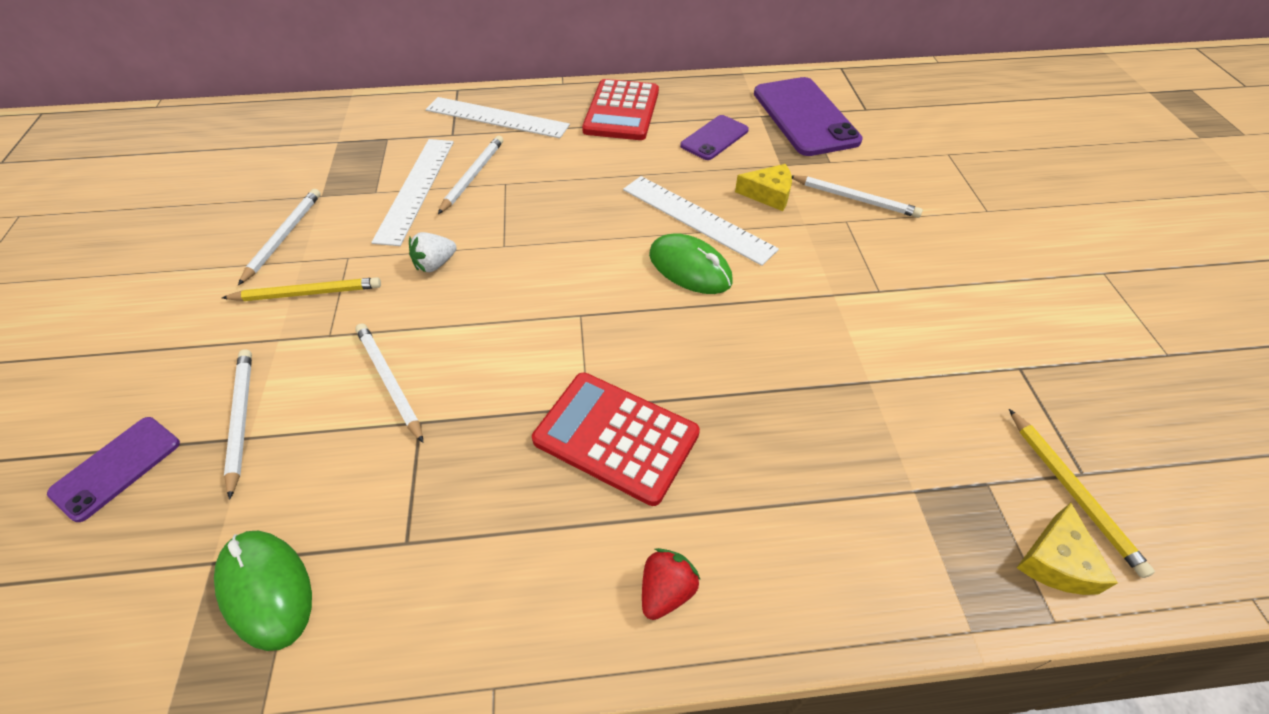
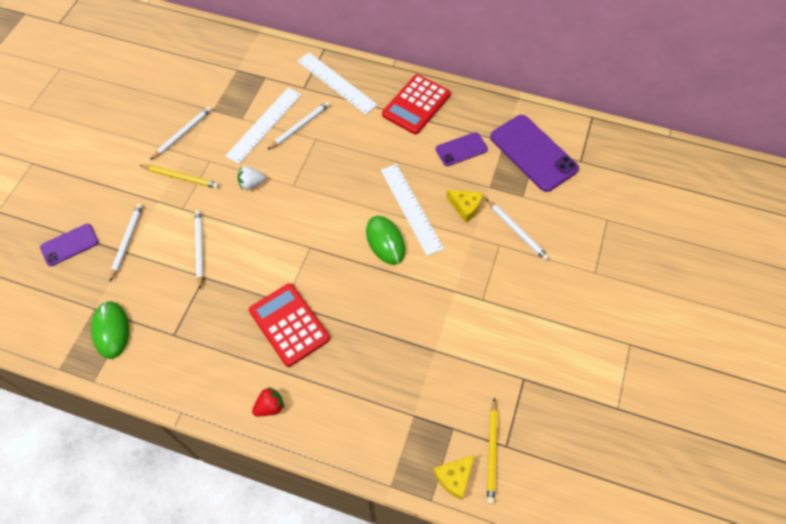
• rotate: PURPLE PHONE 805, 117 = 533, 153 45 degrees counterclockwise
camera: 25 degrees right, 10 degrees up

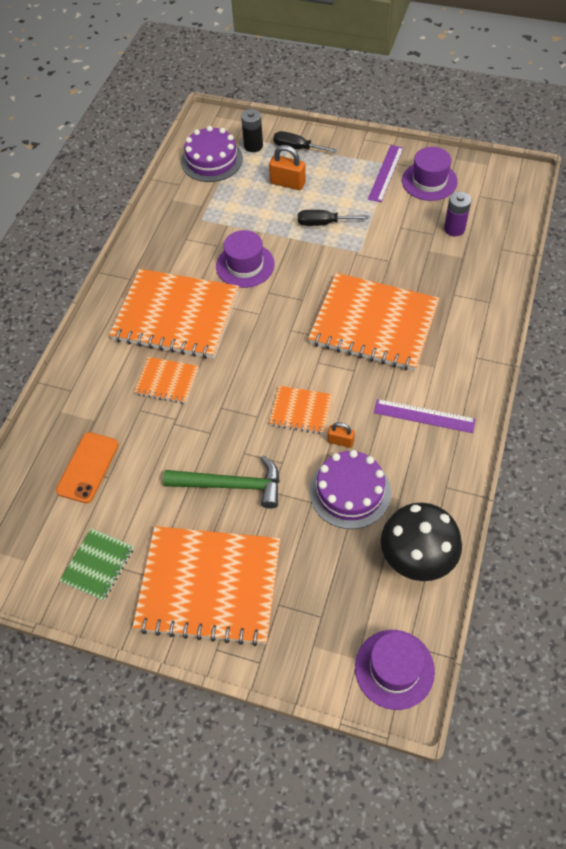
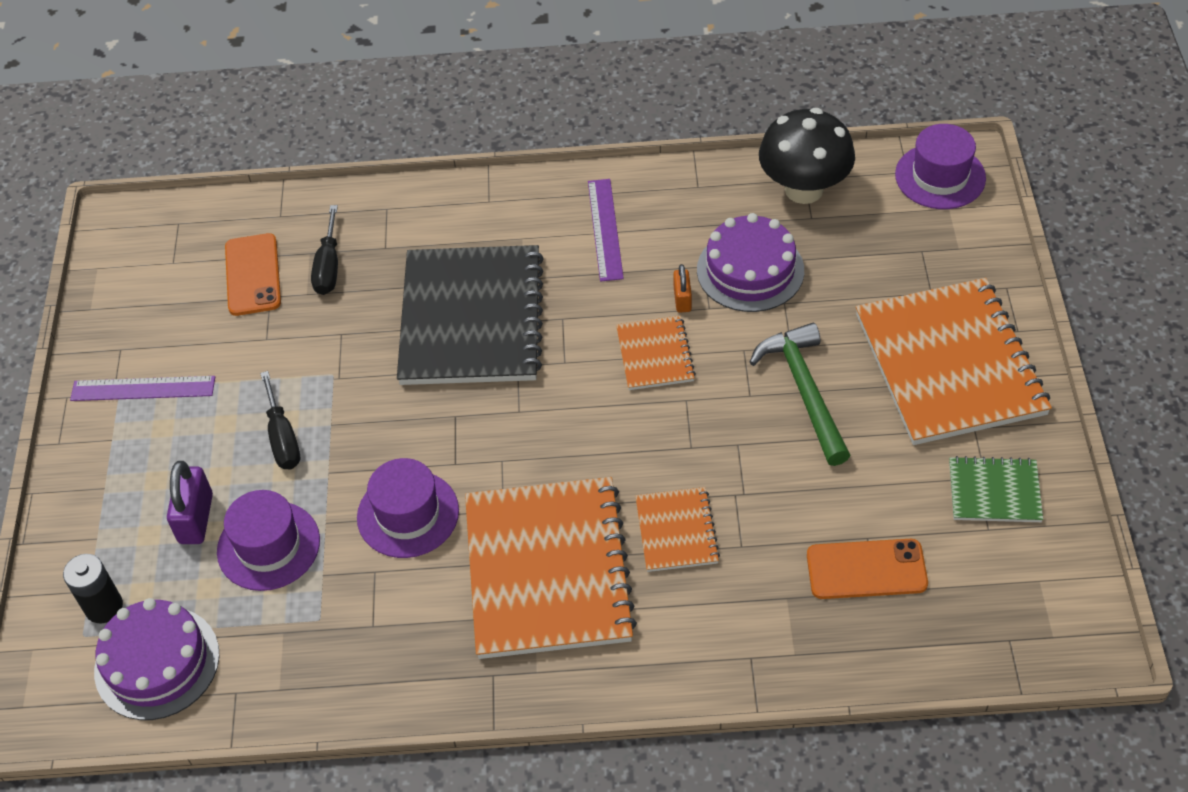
• move: BLACK SCREWDRIVER 297, 148 to 328, 267
• recolor: ORANGE PADLOCK 287, 183 to PURPLE PADLOCK 196, 518
• move: PURPLE HAT 429, 181 to 268, 546
• replace: PURPLE BATTERY 454, 229 to ORANGE PHONE 253, 275
• recolor: ORANGE NOTEBOOK 374, 324 to BLACK NOTEBOOK 471, 319
camera: 110 degrees left, 5 degrees down

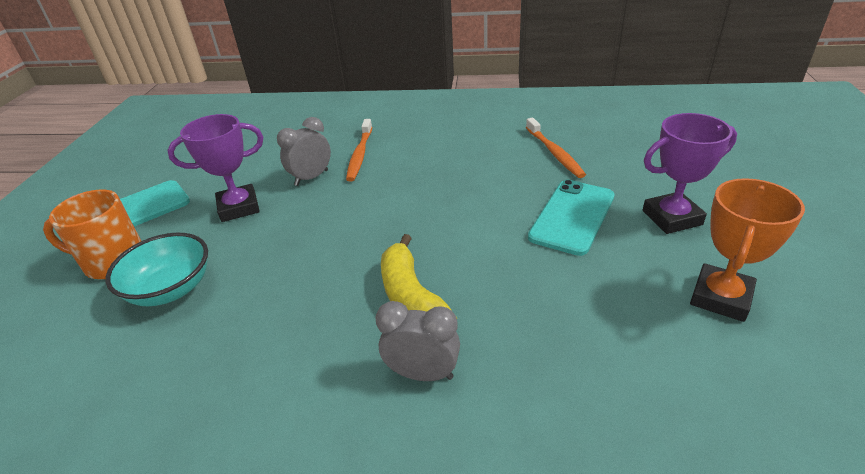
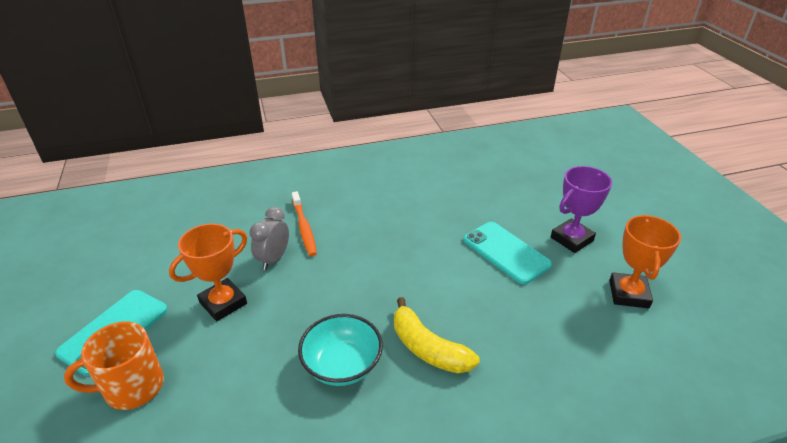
• recolor: PURPLE TROPHY 239, 207 to ORANGE TROPHY 223, 303
• delete: ORANGE TOOTHBRUSH 554, 153
• rotate: TURQUOISE PHONE 572, 216 = 506, 252 45 degrees counterclockwise
• move: TURQUOISE BOWL 171, 289 to 342, 365
• delete: GREY CLOCK 422, 373
camera: 25 degrees left, 0 degrees up

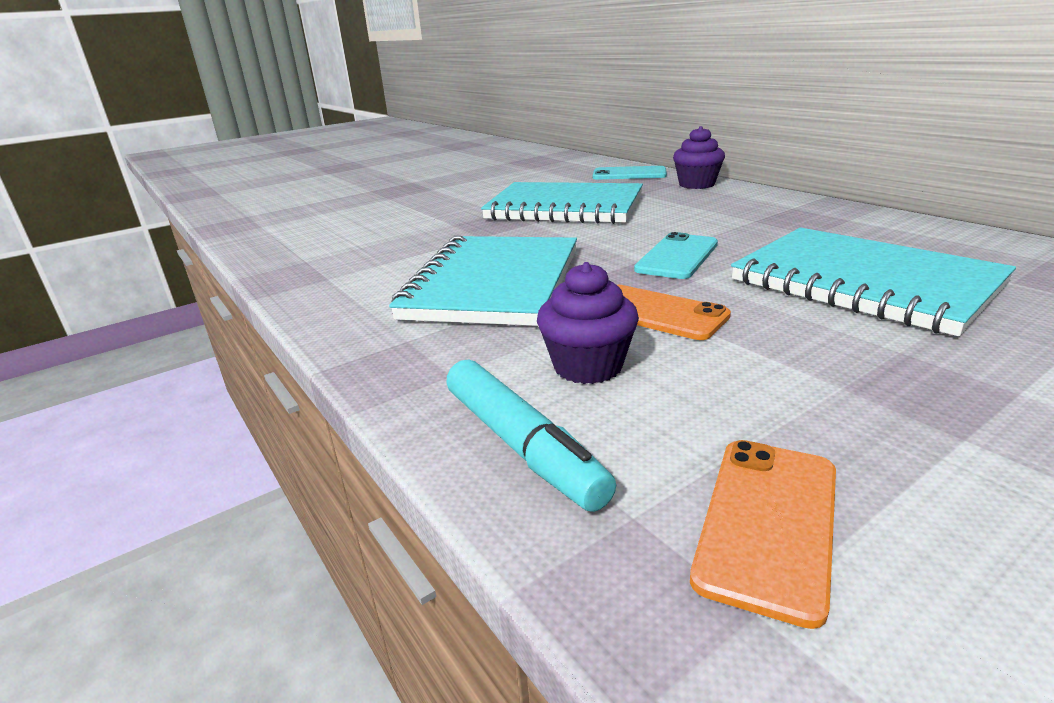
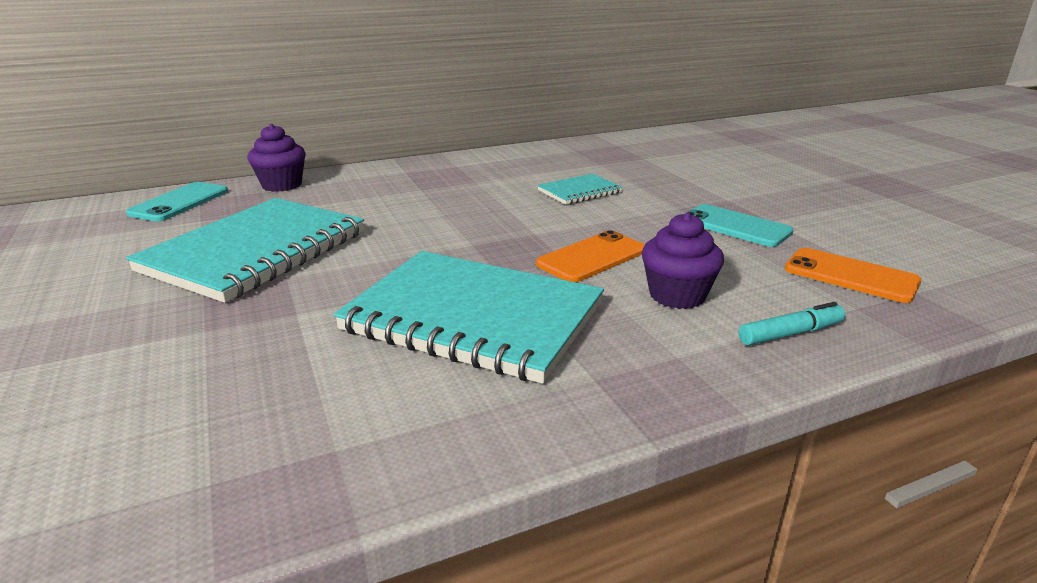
• resize: TURQUOISE NOTEBOOK 863, 283 = 579, 192 x0.47
• move: TURQUOISE PHONE 677, 257 to 735, 226
• resize: TURQUOISE MARKER 522, 446 = 790, 333 x0.65
camera: 80 degrees left, 0 degrees up

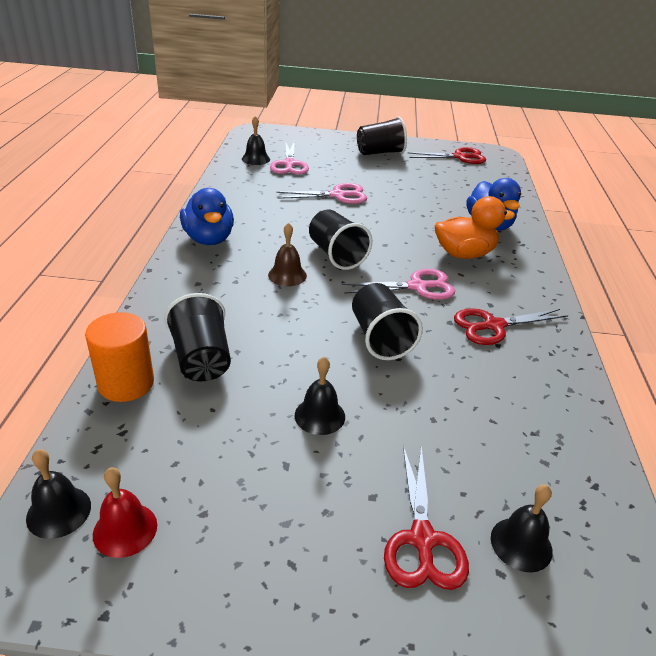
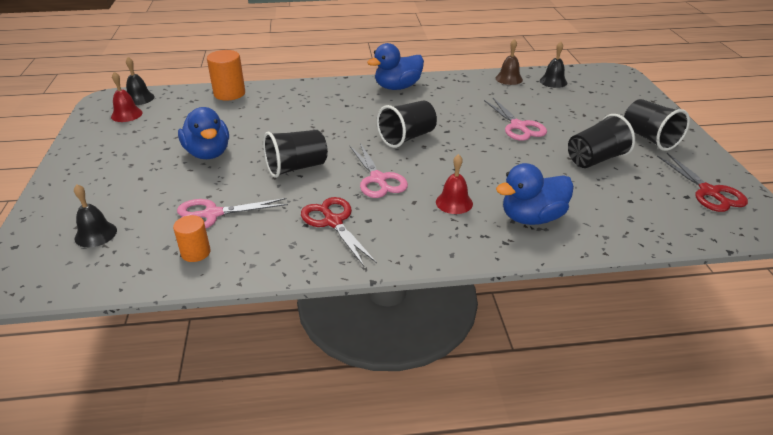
• move: PINK SCISSORS 289, 164 to 212, 214
• replace: ORANGE DUCK 464, 254 to RED BELL 454, 202
• move: BROWN BELL 287, 275 to 509, 79
• move: BLACK CUP 201, 359 to 595, 159
• replace: BLACK BELL 319, 416 to BLUE DUCK 208, 153
• delete: RED SCISSORS 422, 539
• insert: ORANGE CYLINDER 195, 252
camera: 80 degrees right, 0 degrees up

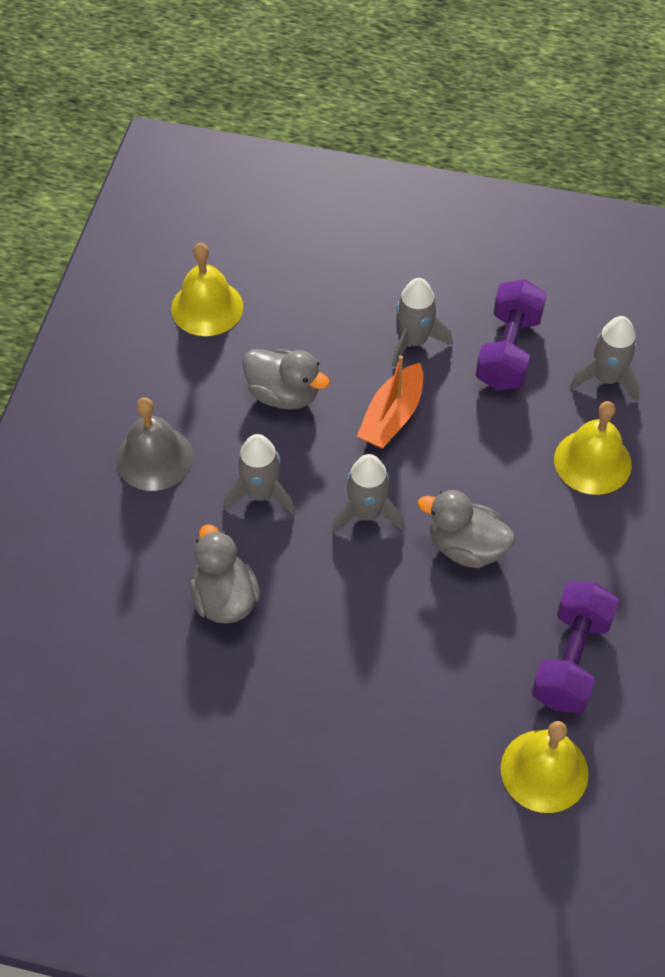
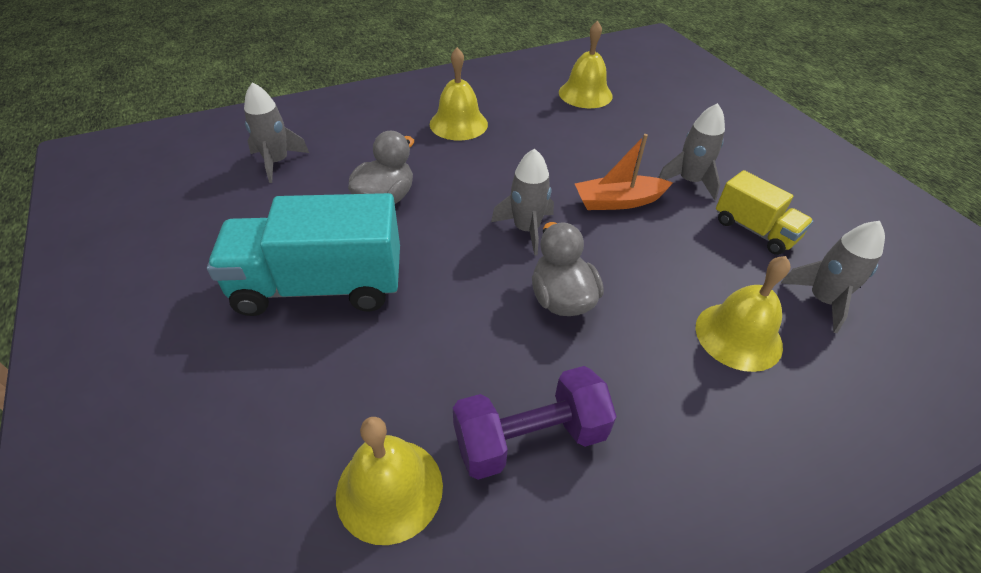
• replace: PURPLE DUMBBELL 508, 351 to YELLOW TRUCK 754, 230
• delete: GREY DUCK 284, 394
• recolor: GREY BELL 154, 458 to YELLOW BELL 458, 124
• move: GREY ROCKET 261, 494 to 277, 162
• insert: TURQUOISE TRUCK 319, 286
camera: 50 degrees right, 10 degrees down

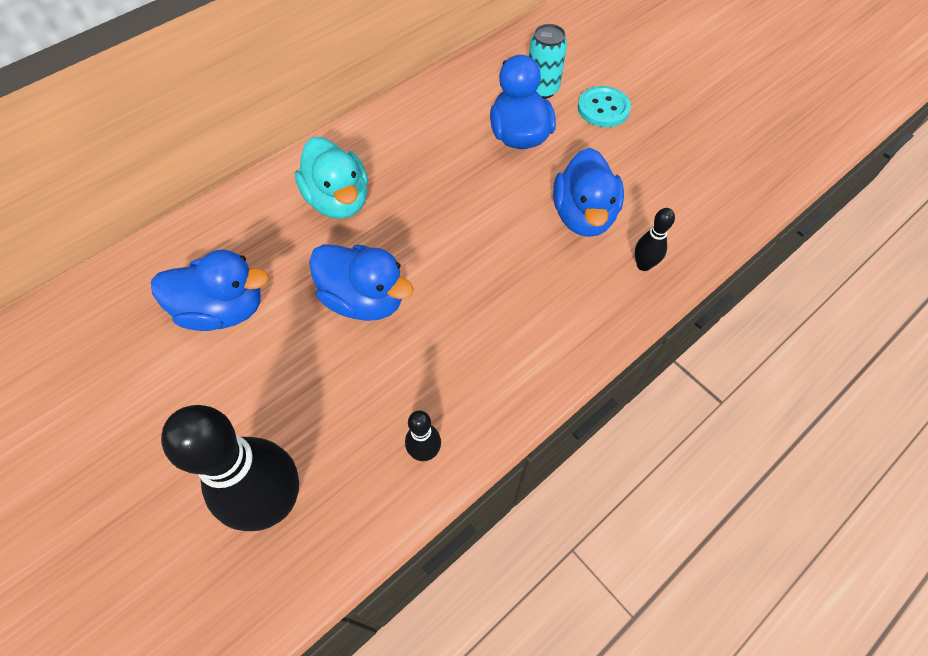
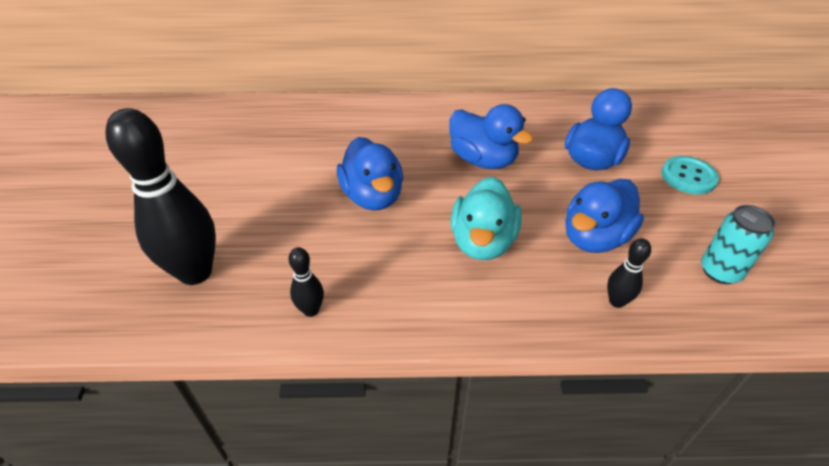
• move: TURQUOISE CAN 542, 89 to 720, 271
• move: TURQUOISE DUCK 338, 200 to 482, 242
• move: BLUE DUCK 223, 310 to 483, 160
camera: 40 degrees right, 15 degrees down

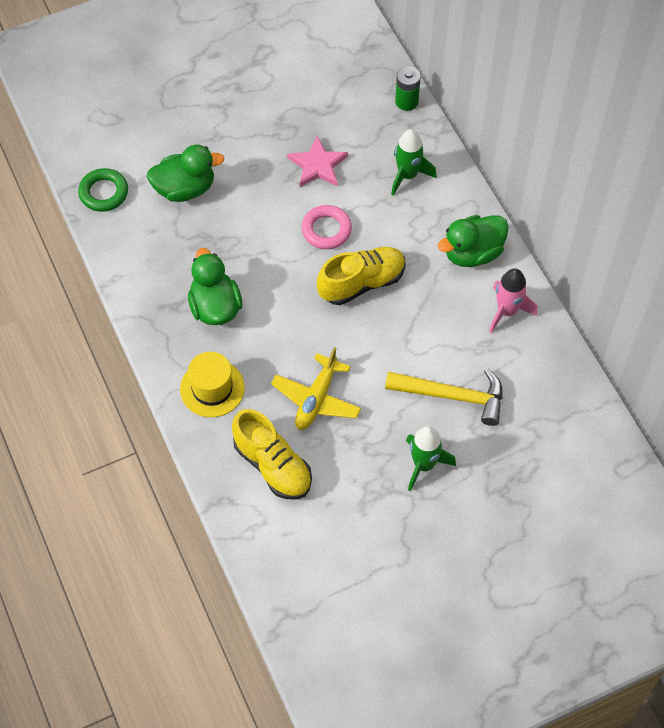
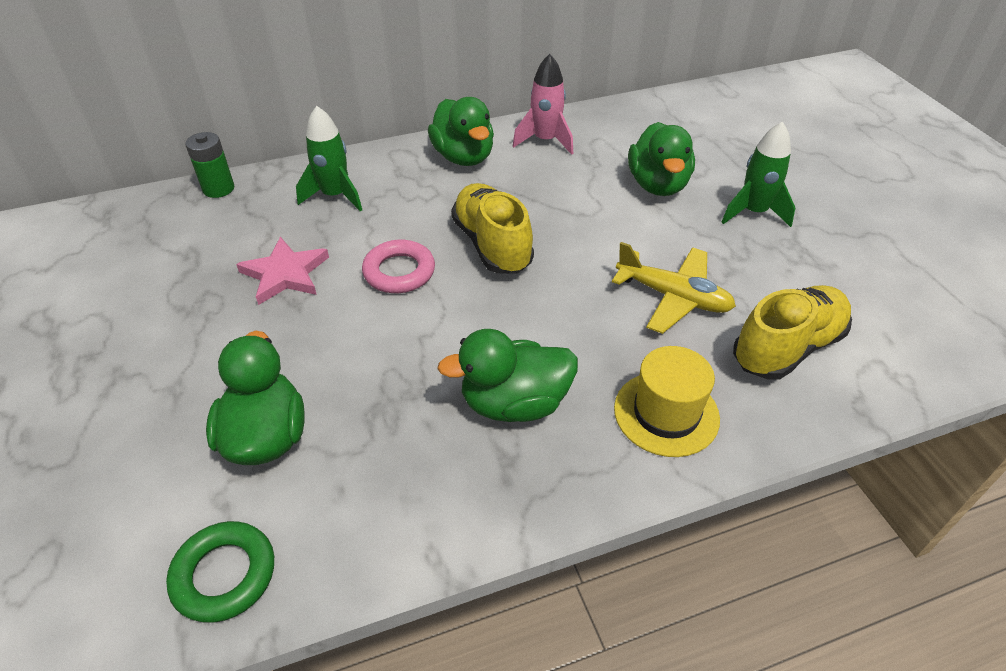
• replace: YELLOW HAMMER 453, 396 to GREEN DUCK 657, 185
camera: 85 degrees left, 15 degrees down

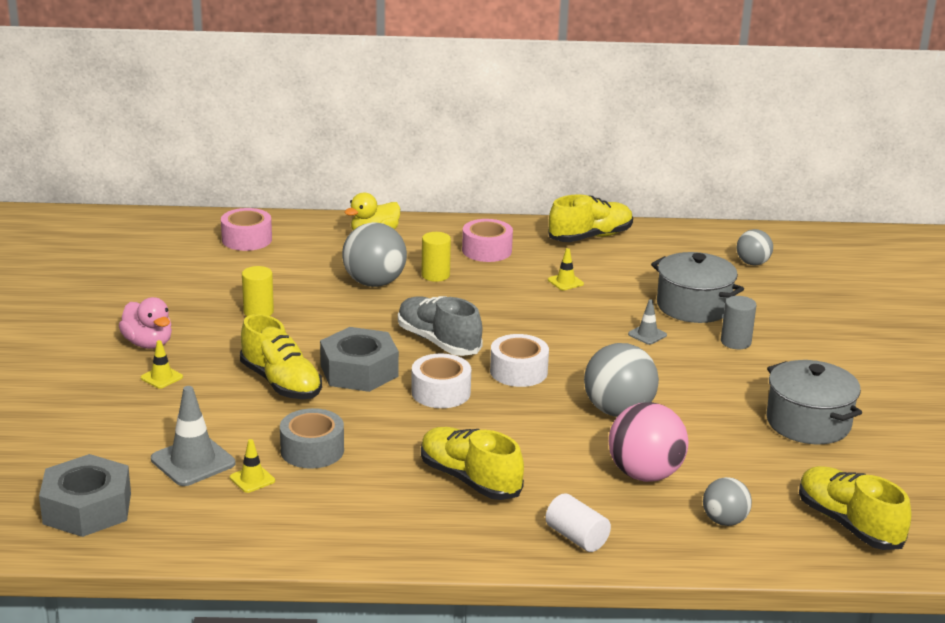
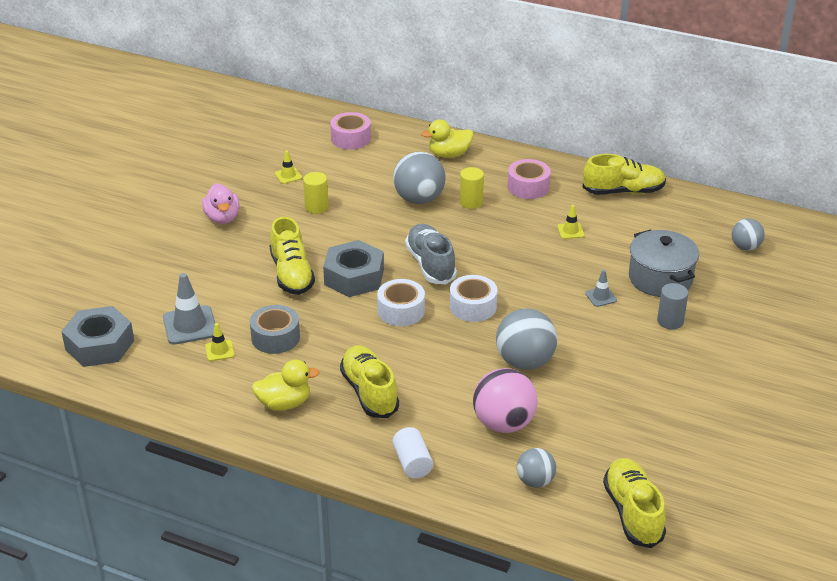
• move: YELLOW TRAFFIC CONE 161, 377 to 288, 176
• delete: GREY POT 808, 423
• insert: YELLOW DUCK 284, 403
camera: 25 degrees right, 10 degrees up

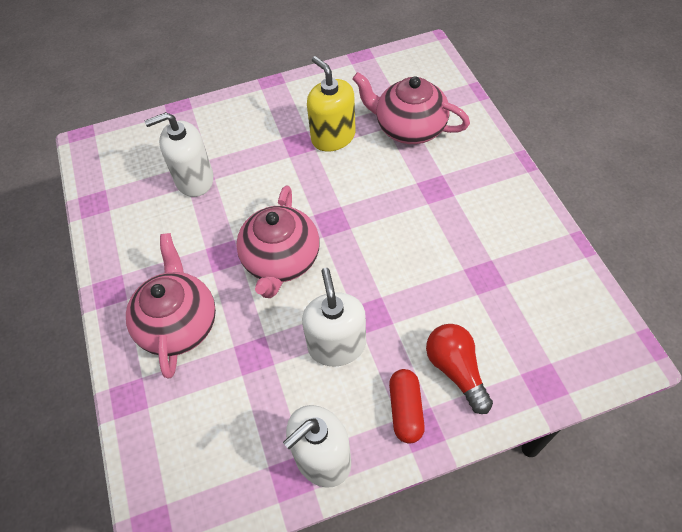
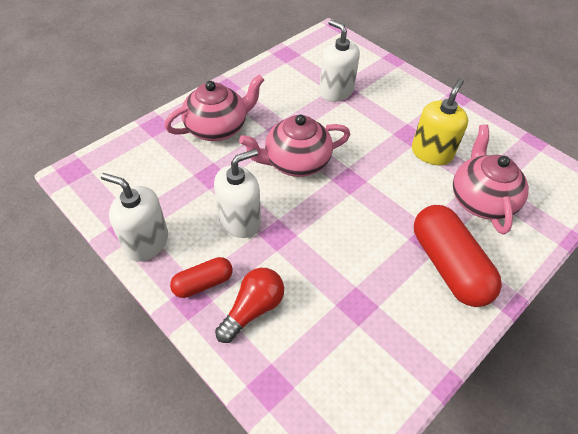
• insert: RED CAPSULE 448, 265
camera: 60 degrees right, 5 degrees down

